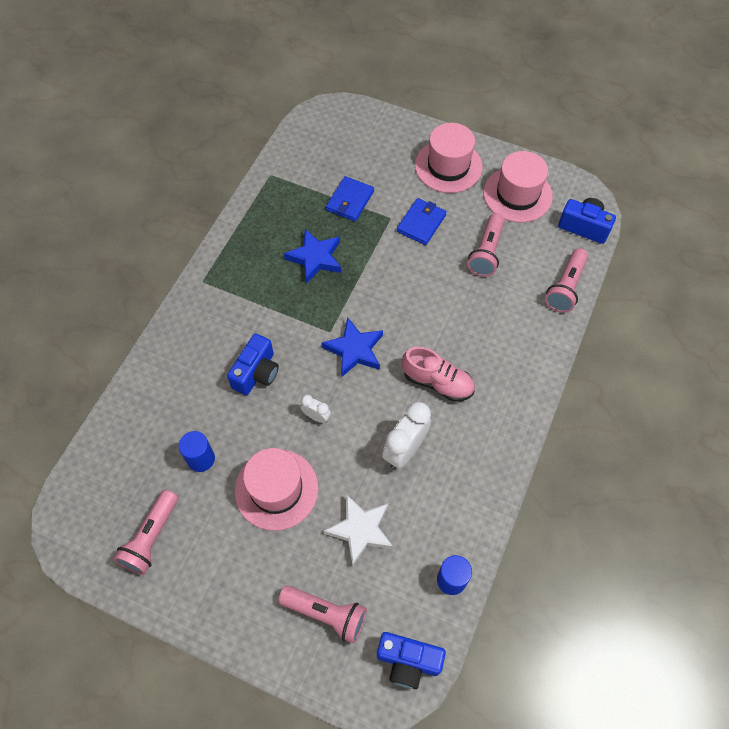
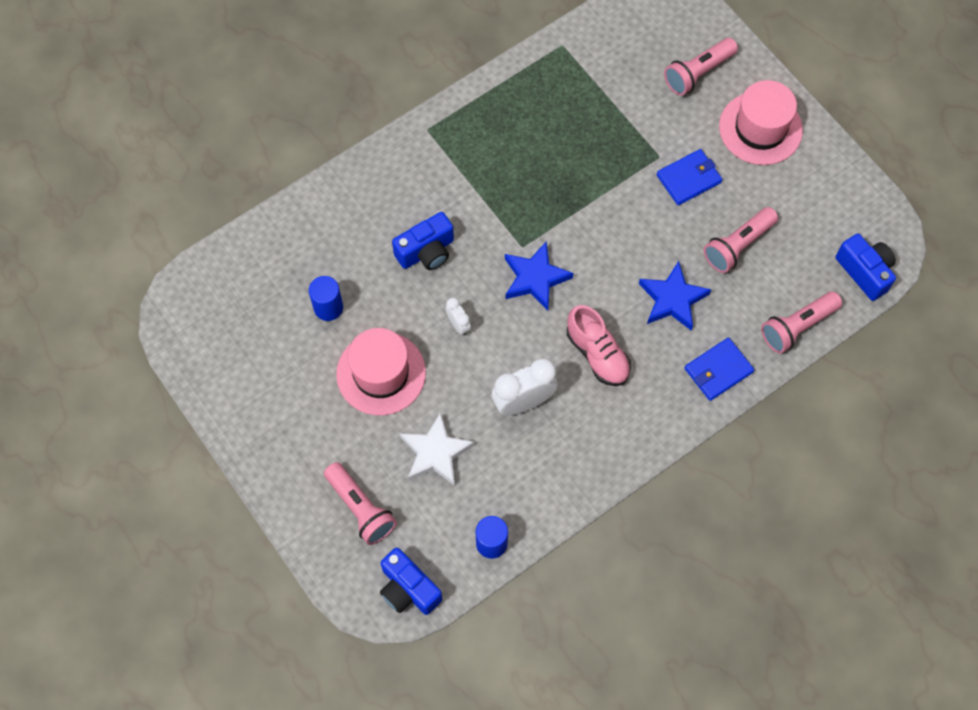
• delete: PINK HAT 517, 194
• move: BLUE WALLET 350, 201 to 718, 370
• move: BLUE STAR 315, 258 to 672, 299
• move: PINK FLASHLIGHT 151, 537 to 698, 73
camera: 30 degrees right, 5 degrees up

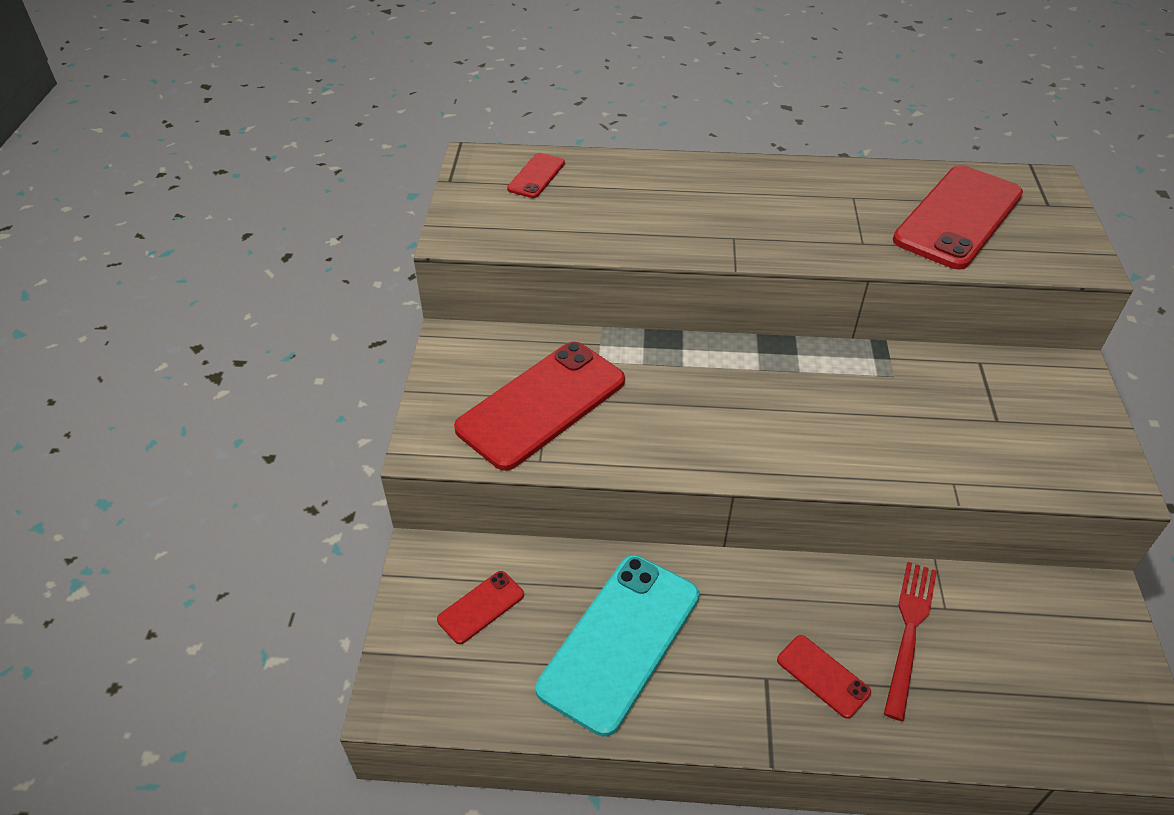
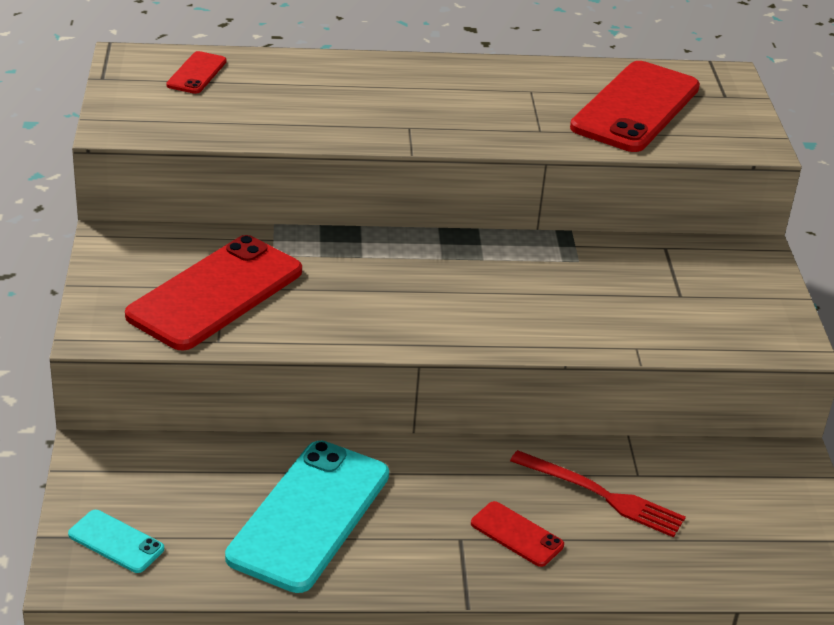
• rotate: RED FORK 909, 632 = 602, 495 105 degrees clockwise
• delete: RED PHONE 481, 607
• insert: TURQUOISE PHONE 116, 542
camera: 10 degrees left, 10 degrees down

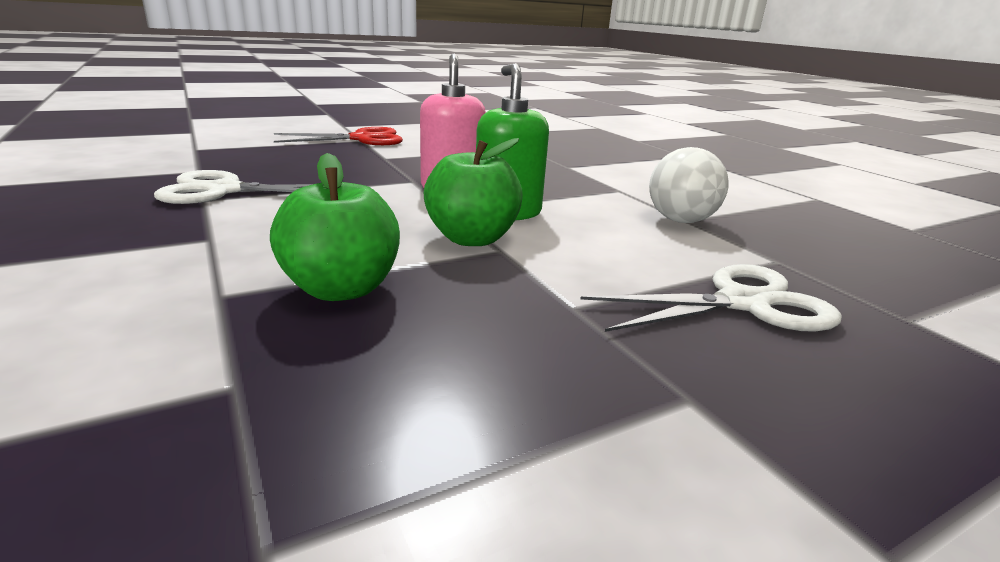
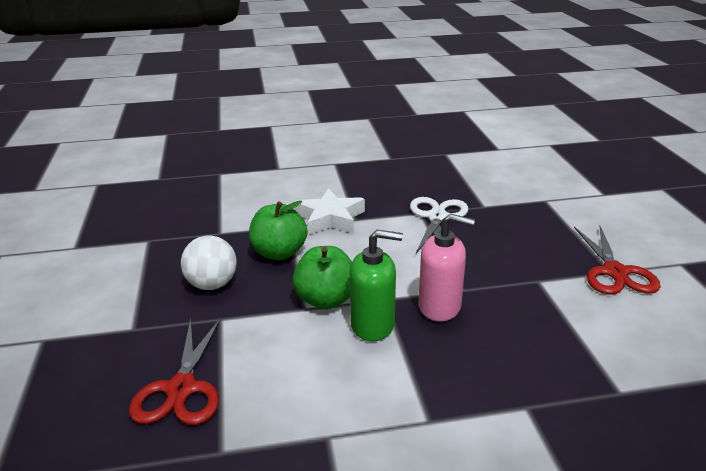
• move: WHITE BALL 680, 220 to 212, 284
• recolor: WHITE SCISSORS 742, 303 to RED SCISSORS 181, 389
• insert: WHITE STAR 330, 218
camera: 110 degrees right, 5 degrees up

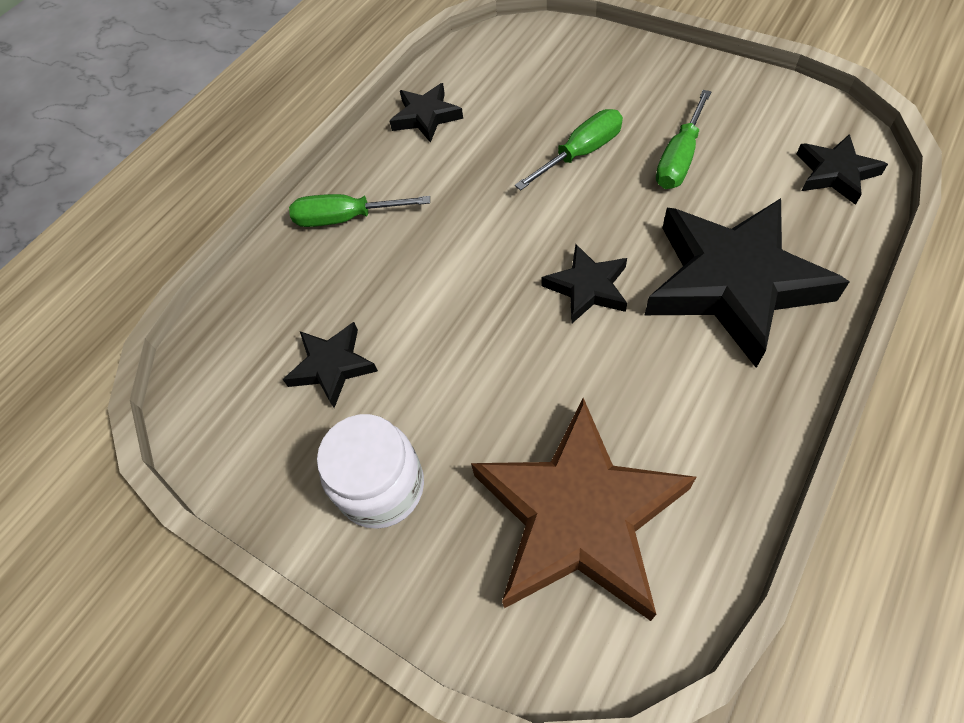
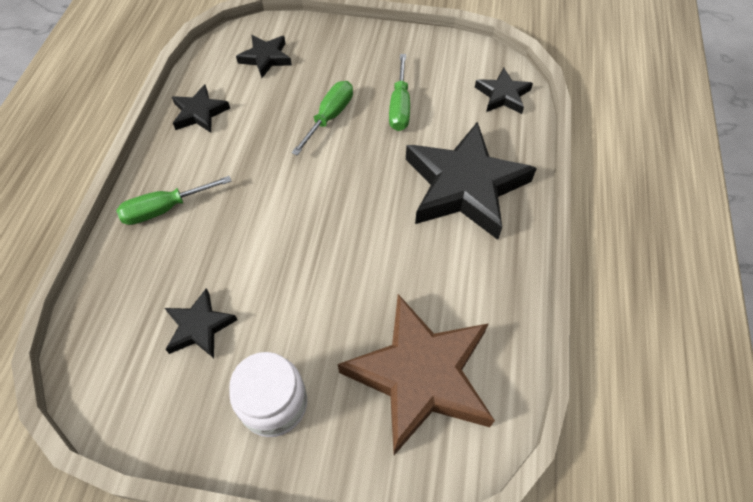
• move: BLACK STAR 587, 287 to 266, 58
camera: 30 degrees left, 0 degrees up

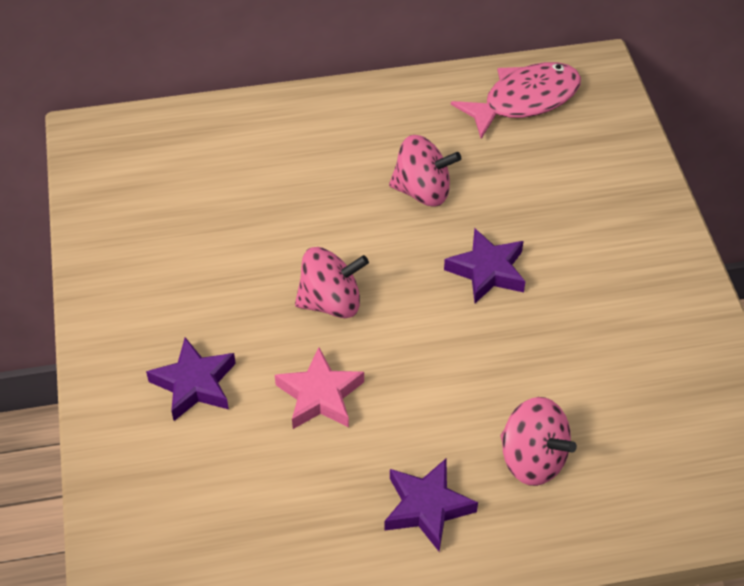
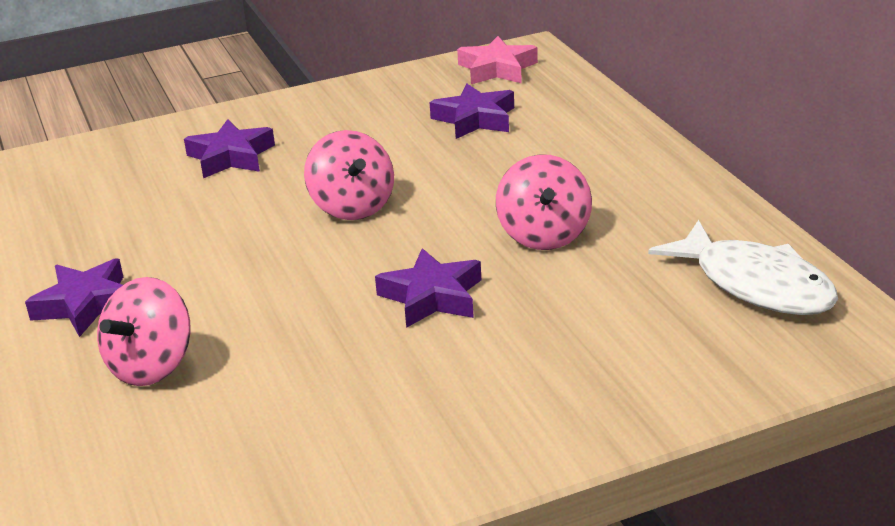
• recolor: PINK FISH 524, 100 to WHITE FISH 755, 284
• move: PINK STAR 320, 396 to 497, 69
• insert: PURPLE STAR 475, 119
camera: 80 degrees right, 20 degrees down

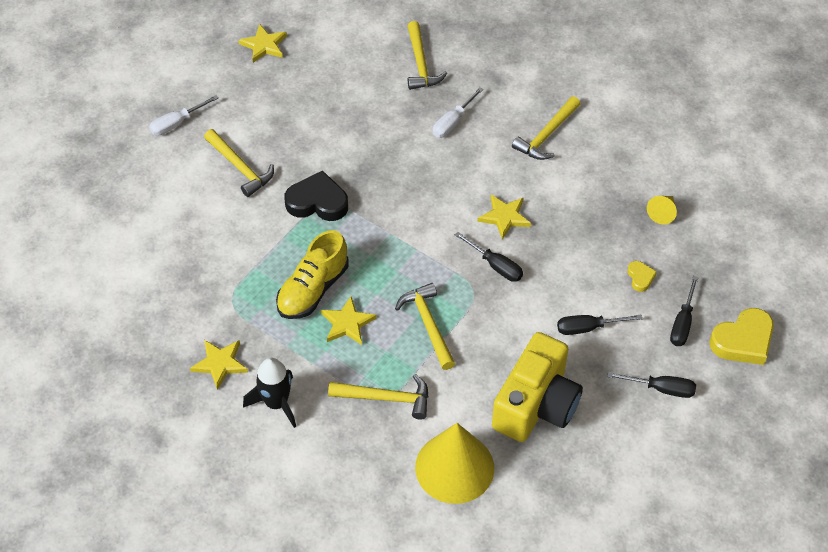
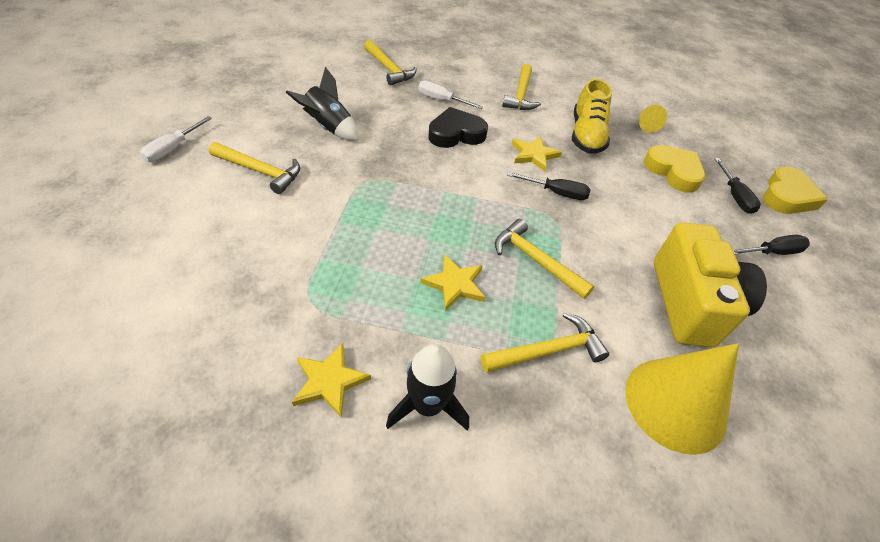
• delete: YELLOW STAR 264, 45
• rotate: WHITE SCREWDRIVER 452, 122 = 441, 100 105 degrees clockwise
• move: BLACK HEART 317, 202 to 456, 134
• move: YELLOW SHOE 313, 289 to 586, 135
• resize: YELLOW HEART 640, 277 = 673, 172 x1.99
• delete: BLACK SCREWDRIVER 588, 328
• insert: BLACK ROCKET 328, 128
camera: 30 degrees left, 5 degrees down

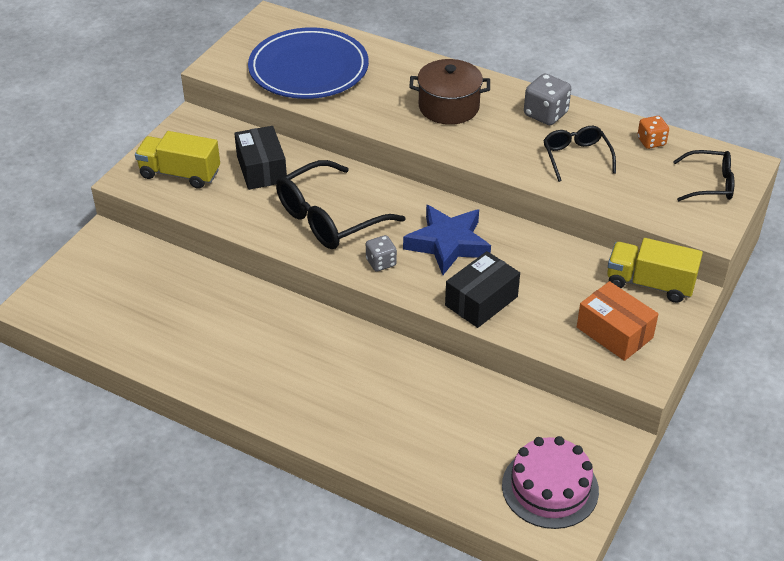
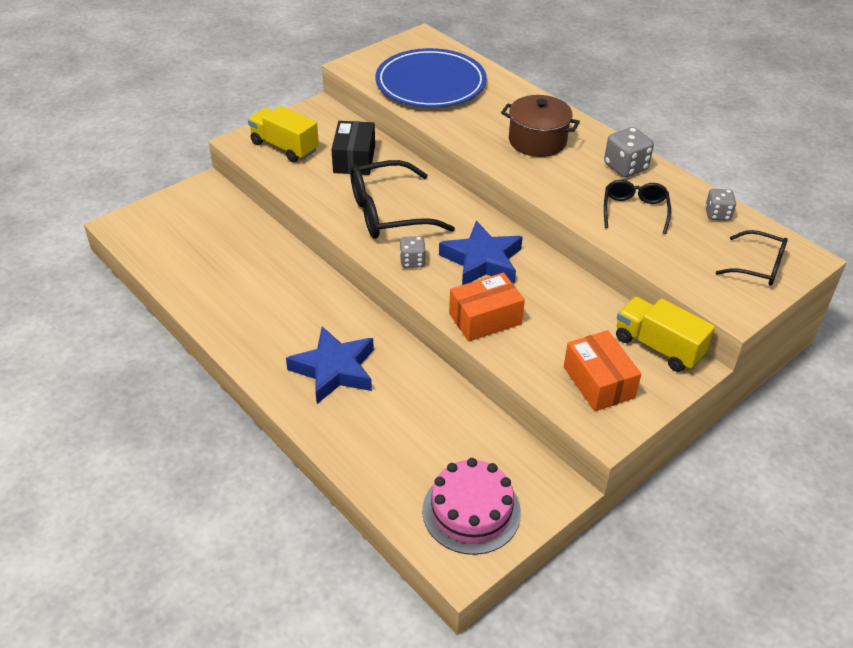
• recolor: ORANGE DICE 651, 142 to GREY DICE 717, 214
• recolor: BLACK BOX 481, 301 to ORANGE BOX 485, 319
• insert: BLUE STAR 334, 370
camera: 20 degrees right, 0 degrees up

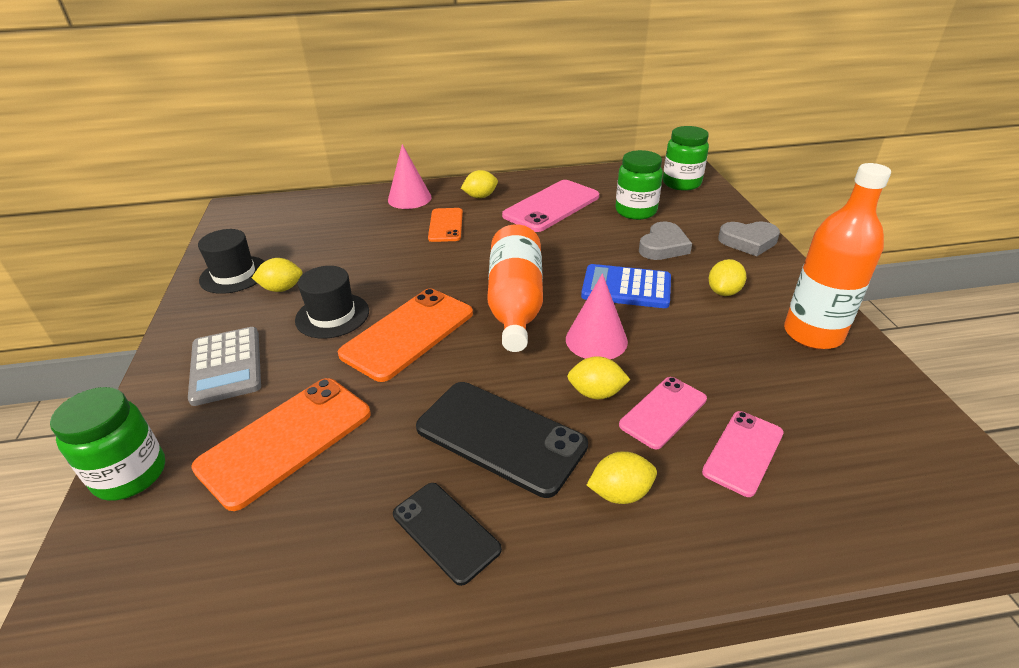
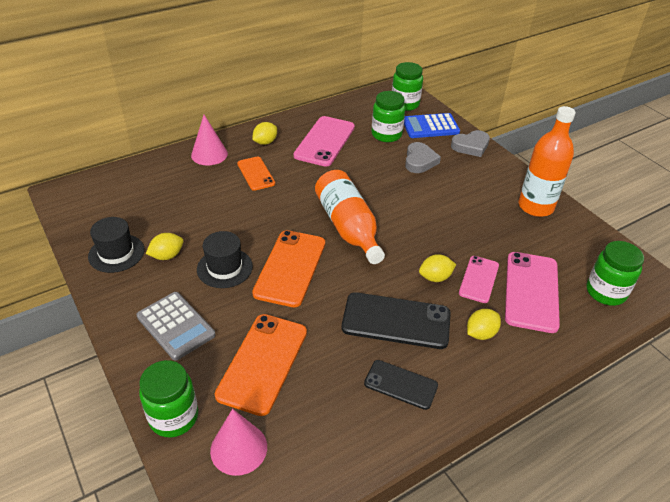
• delete: YELLOW LEMON 723, 292
• move: BLUE CALCULATOR 626, 287 to 430, 127
• move: PINK CONE 596, 340 to 238, 448
• resize: PINK PHONE 743, 452 = 531, 291 x1.67
• insert: GREEN JAR 605, 292
camera: 25 degrees left, 5 degrees up

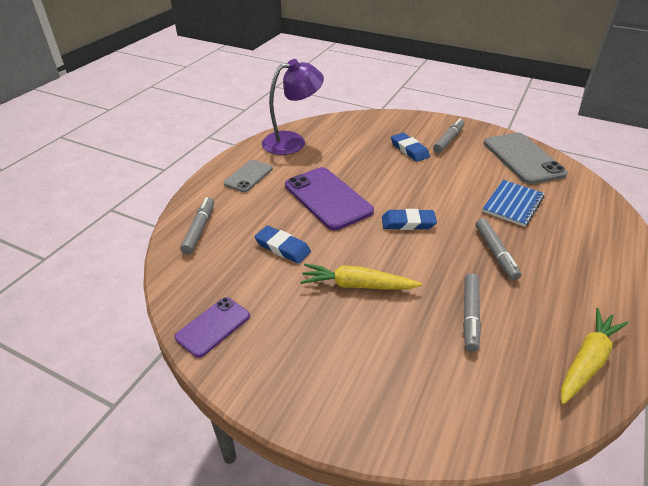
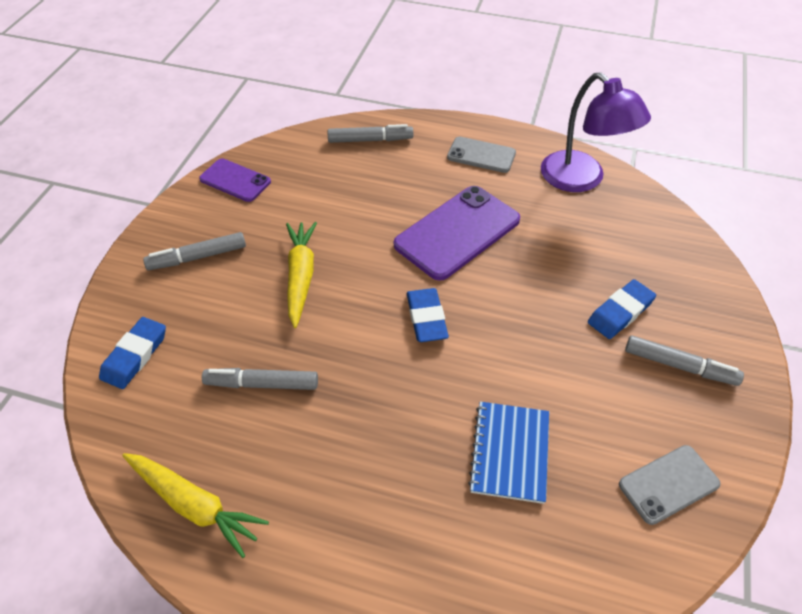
• resize: GREY PHONE 523, 158 = 668, 484 x0.58
• rotate: BLUE NOTEBOOK 513, 204 = 509, 452 75 degrees clockwise
• move: GREY MARKER 495, 253 to 197, 257
• move: BLUE ERASER 282, 247 to 134, 355
camera: 80 degrees right, 10 degrees up

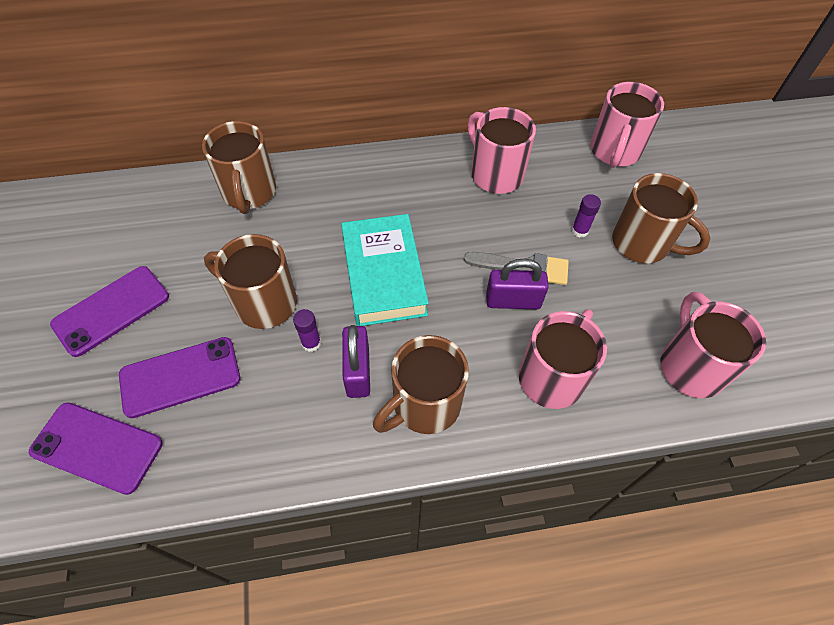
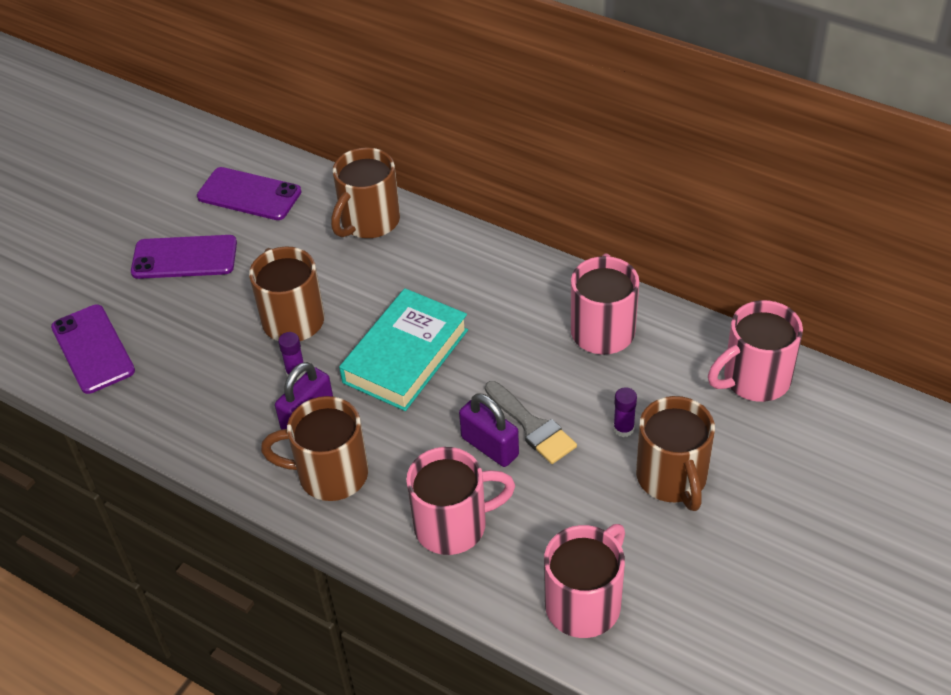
• move: PURPLE PHONE 180, 377 to 249, 194
camera: 45 degrees right, 10 degrees down

